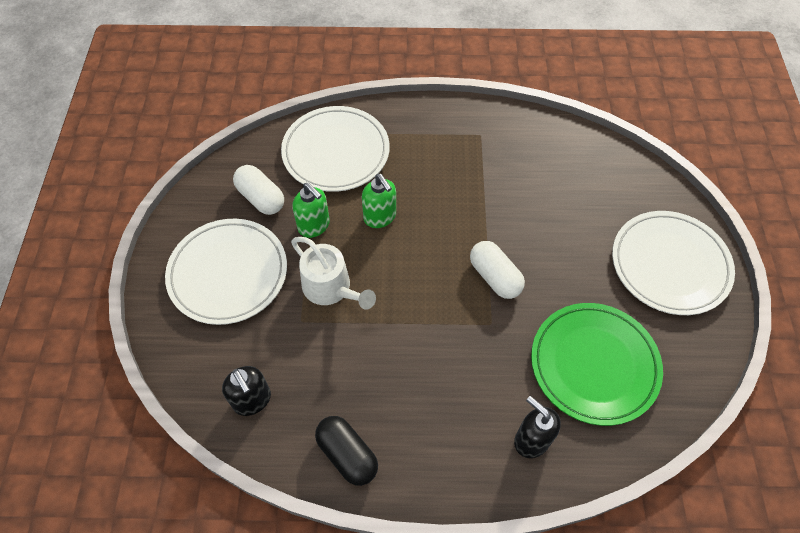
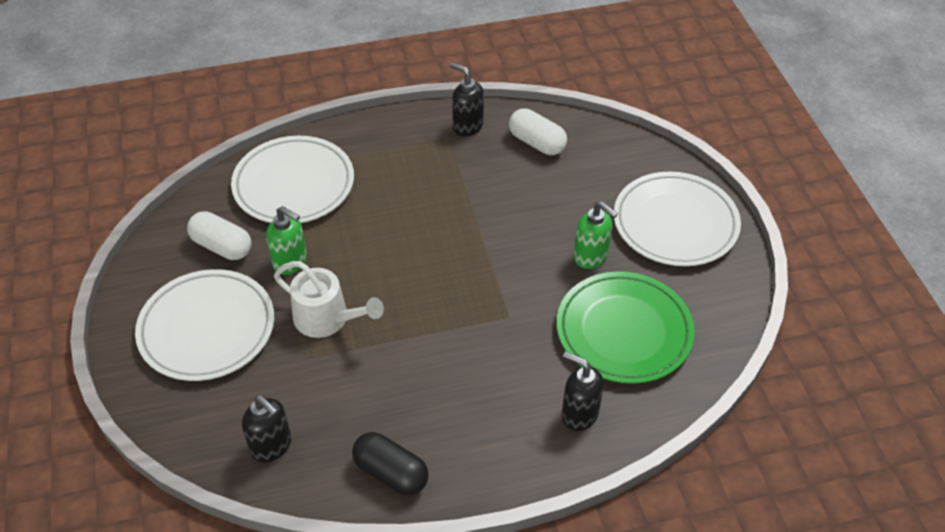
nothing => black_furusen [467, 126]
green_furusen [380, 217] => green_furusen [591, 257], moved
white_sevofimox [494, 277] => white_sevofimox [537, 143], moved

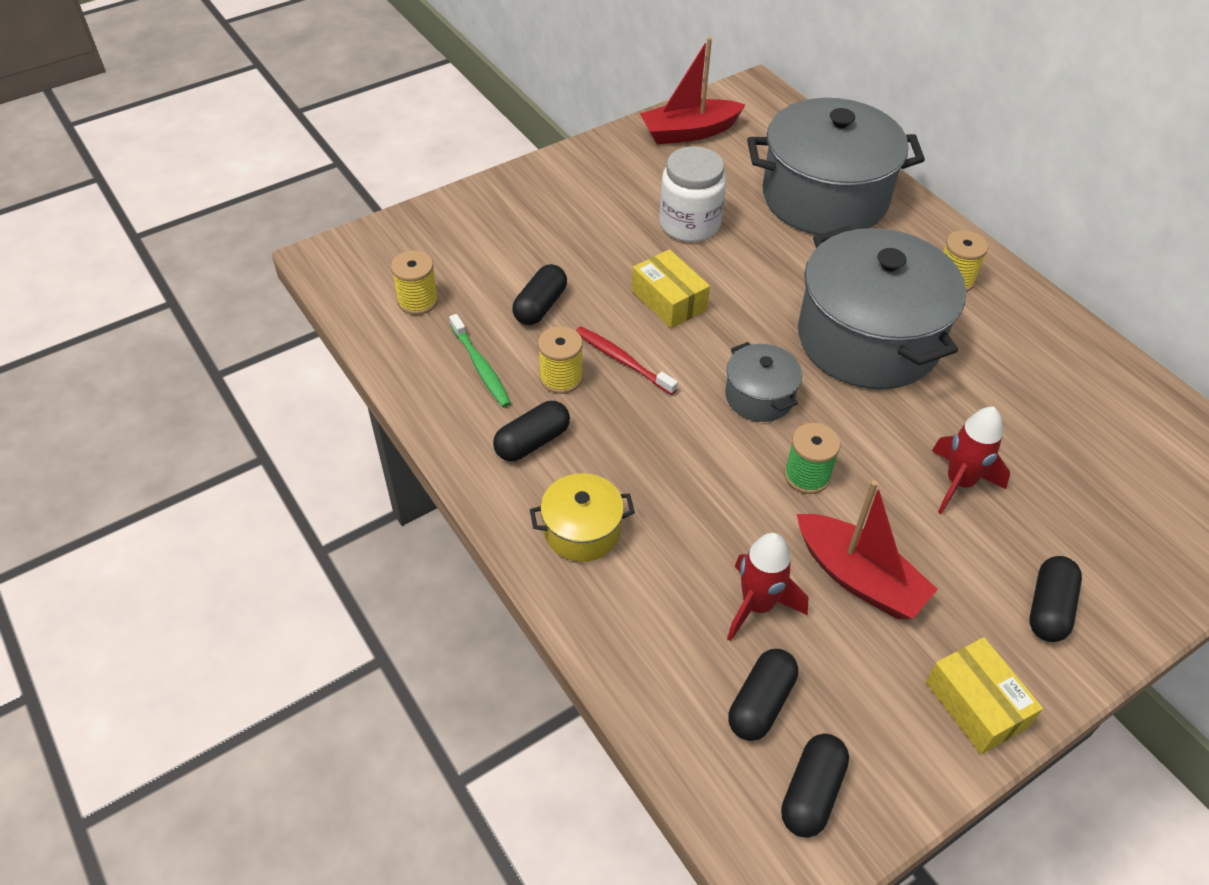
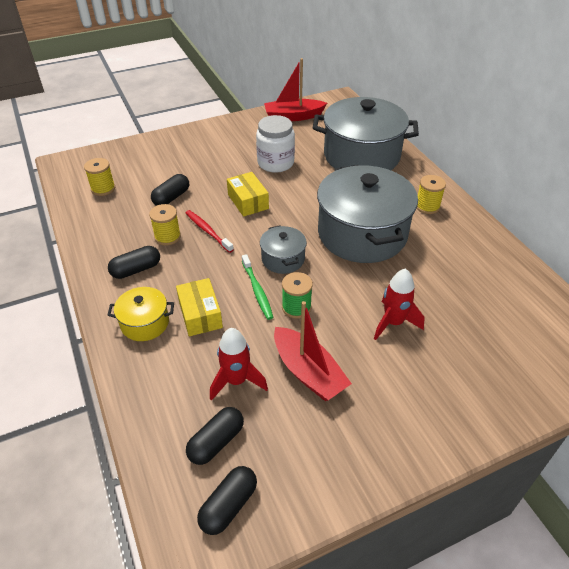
black_sevofimox [1049, 608] => nothing
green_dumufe [481, 367] => green_dumufe [257, 291], moved
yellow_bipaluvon [976, 704] => yellow_bipaluvon [200, 314], moved

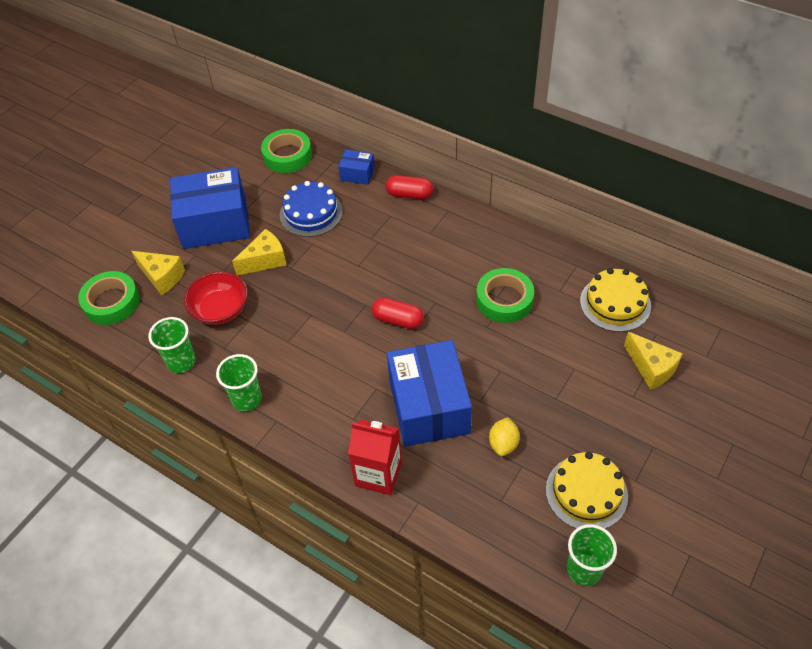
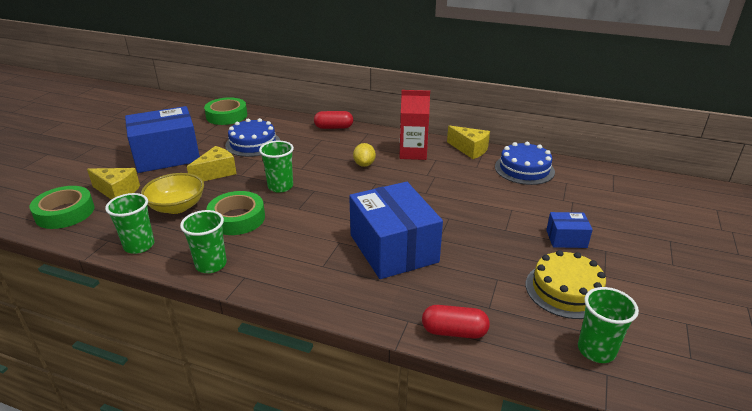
nothing => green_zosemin [280, 186]
blue_bipaluvon [357, 174] => blue_bipaluvon [566, 239], moved
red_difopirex [378, 474] => red_difopirex [413, 153], moved
red_sevofimox [398, 320] => red_sevofimox [454, 331], moved
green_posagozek [504, 300] => green_posagozek [237, 218], moved
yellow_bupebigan [503, 444] => yellow_bupebigan [364, 164], moved
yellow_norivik [651, 368] => yellow_norivik [470, 149], moved
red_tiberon [220, 310] => yellow_tiberon [177, 207]
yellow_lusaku [615, 303] => blue_lusaku [524, 169]

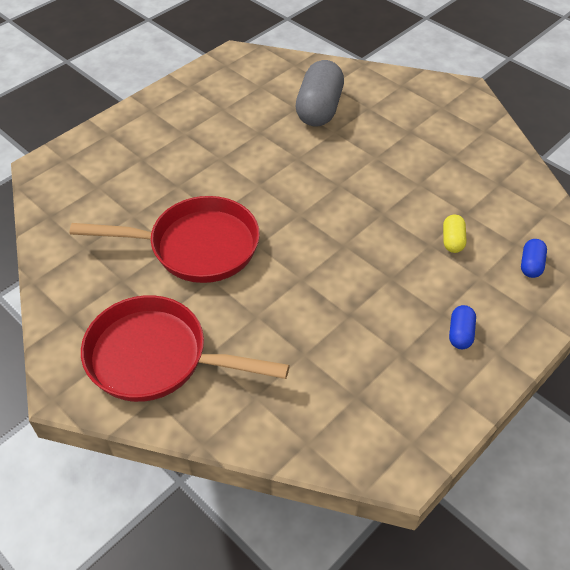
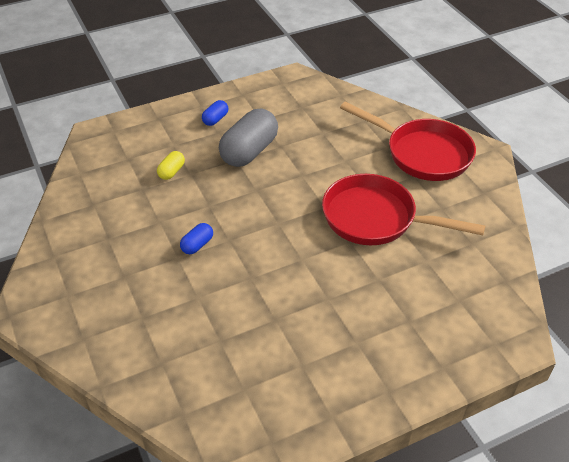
grey_sevofimox [319, 109] => grey_sevofimox [249, 151], moved
blue_sevofimox [530, 265] => blue_sevofimox [197, 245], moved

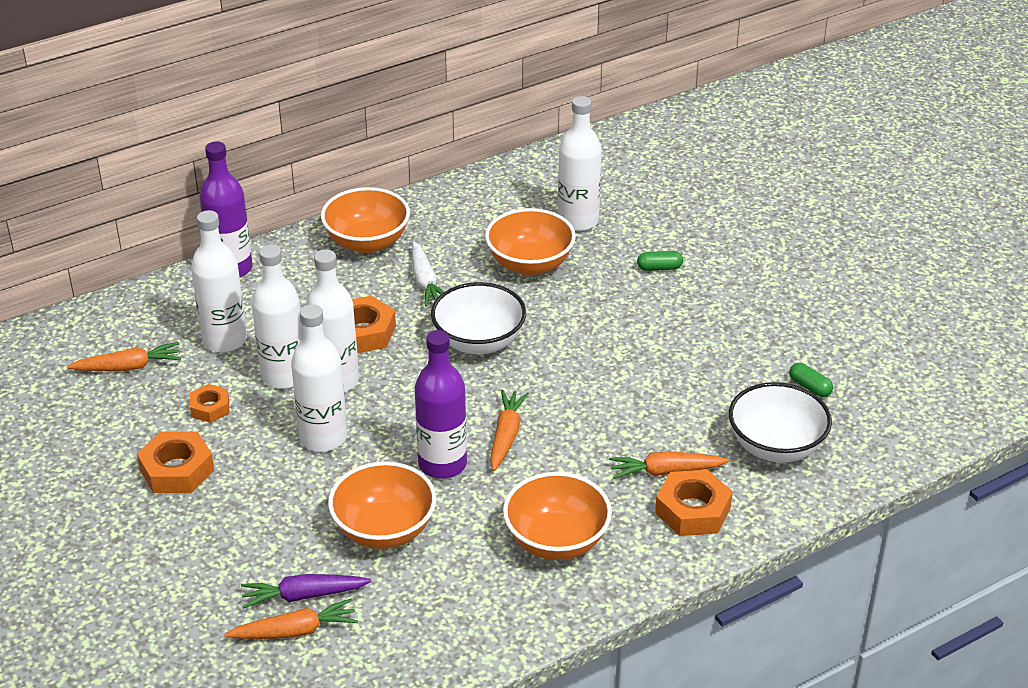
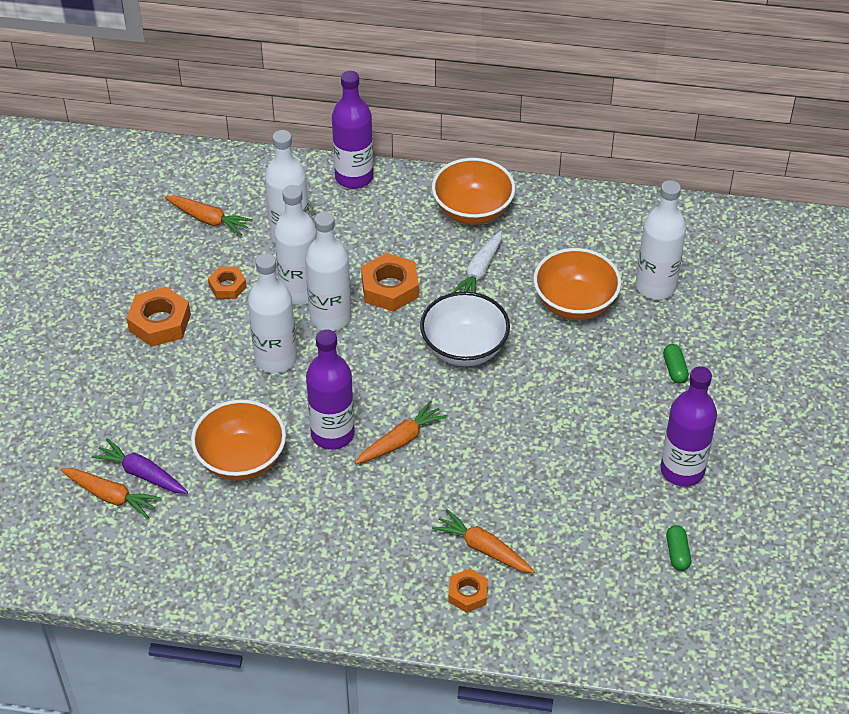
orange_tiberon [556, 541] => nothing
white_tiberon [776, 447] => nothing
nothing => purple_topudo [682, 470]
green_sevofimox [659, 268] => green_sevofimox [674, 369], 45 degrees clockwise
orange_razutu [692, 510] => orange_razutu [468, 594], x0.61

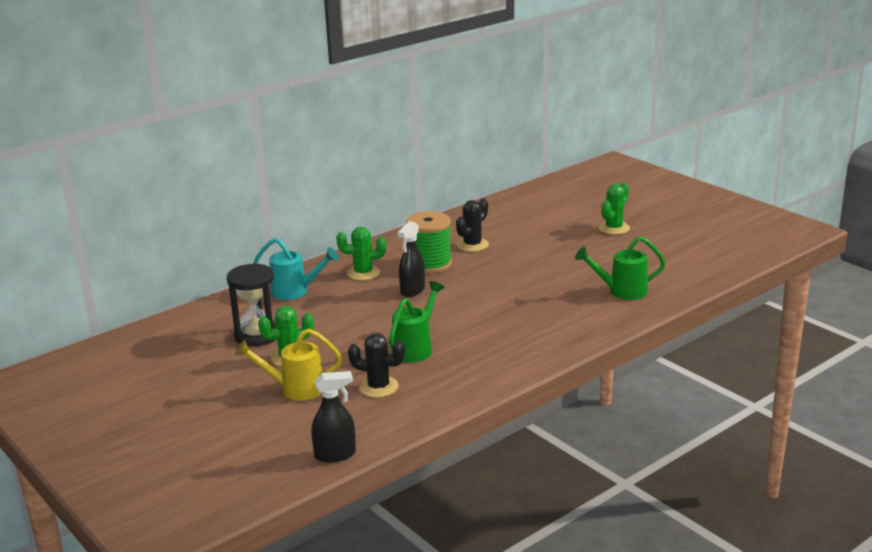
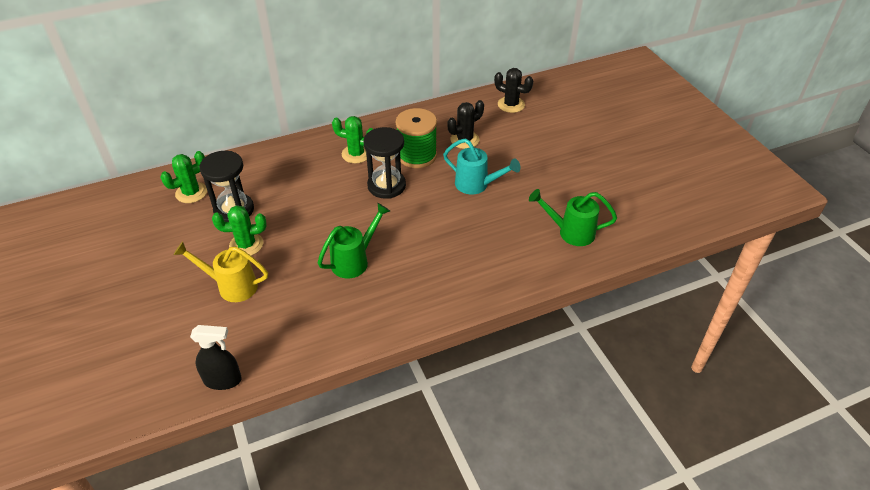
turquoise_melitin [295, 292] => turquoise_melitin [476, 185], moved
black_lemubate [378, 387] => black_lemubate [511, 105], moved
green_lemubate [614, 228] => green_lemubate [191, 193], moved
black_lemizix [412, 290] => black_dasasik [386, 186]

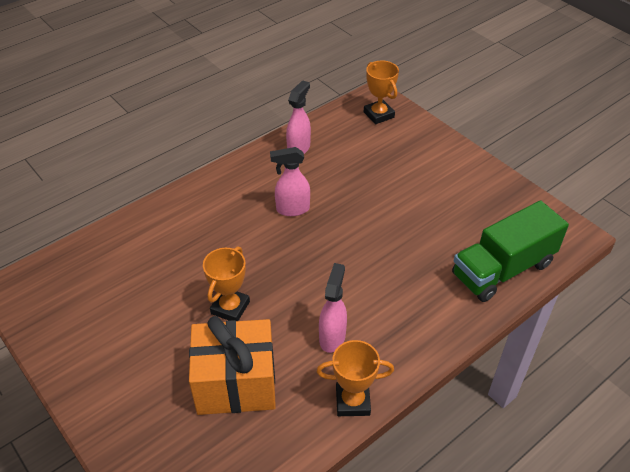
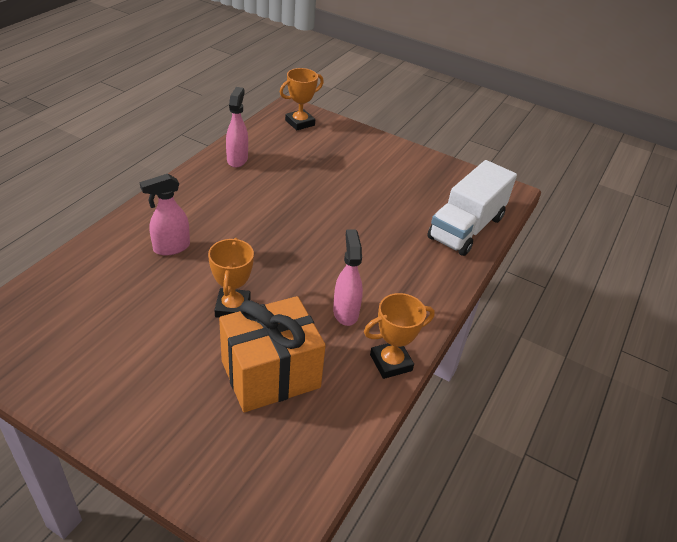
pink_lemizix [292, 209] => pink_lemizix [171, 248], moved
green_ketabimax [502, 269] => white_ketabimax [466, 228]
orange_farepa [378, 115] => orange_farepa [300, 123], 75 degrees counterclockwise

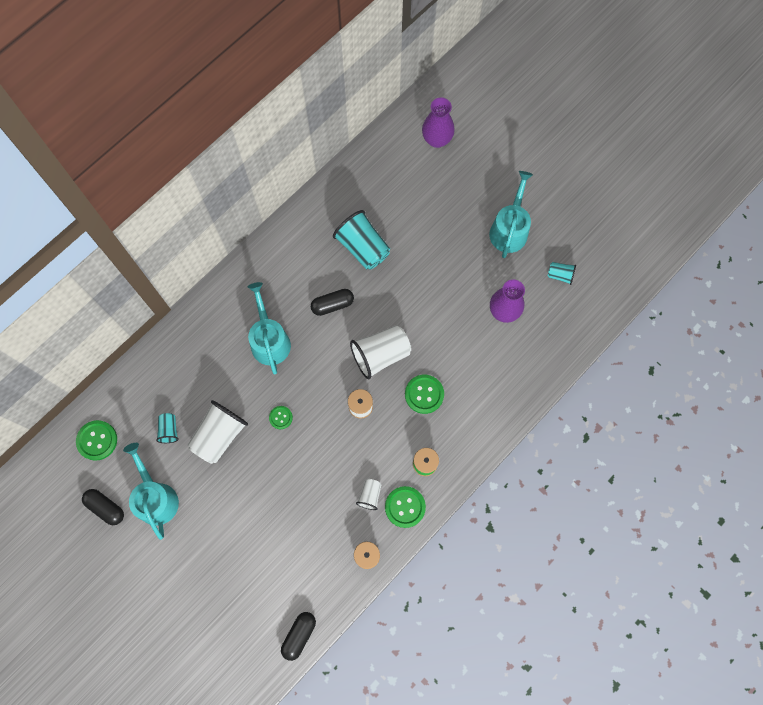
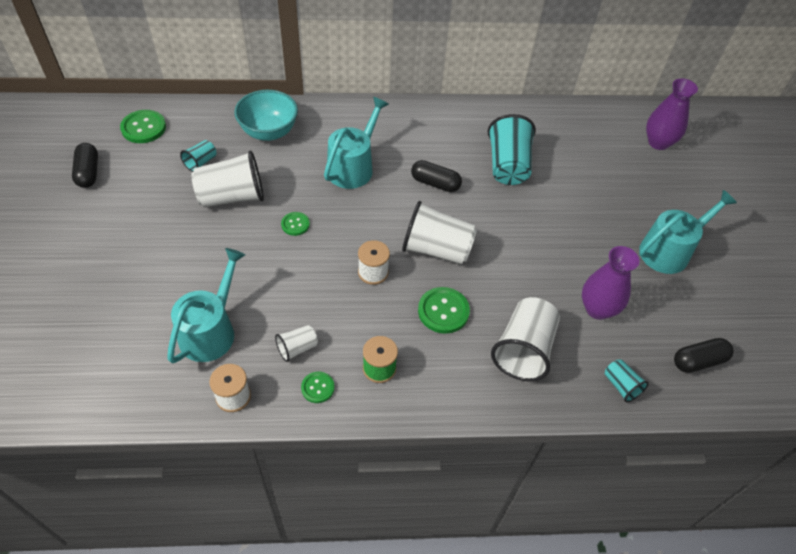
nothing => turquoise_tiberon [269, 132]
nothing => white_zosemin [523, 350]
turquoise_melitin [156, 498] => turquoise_melitin [211, 331], moved
black_sevofimox [299, 635] => black_sevofimox [698, 361], moved
turquoise_zosemin [560, 275] => turquoise_zosemin [621, 385], moved
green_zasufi [405, 507] => green_zasufi [317, 388], x0.59

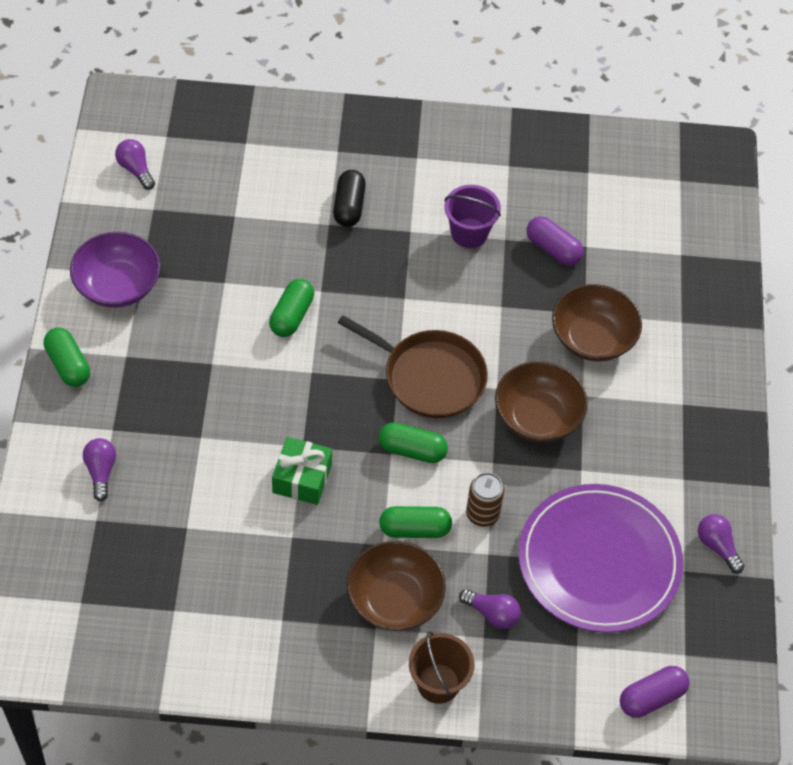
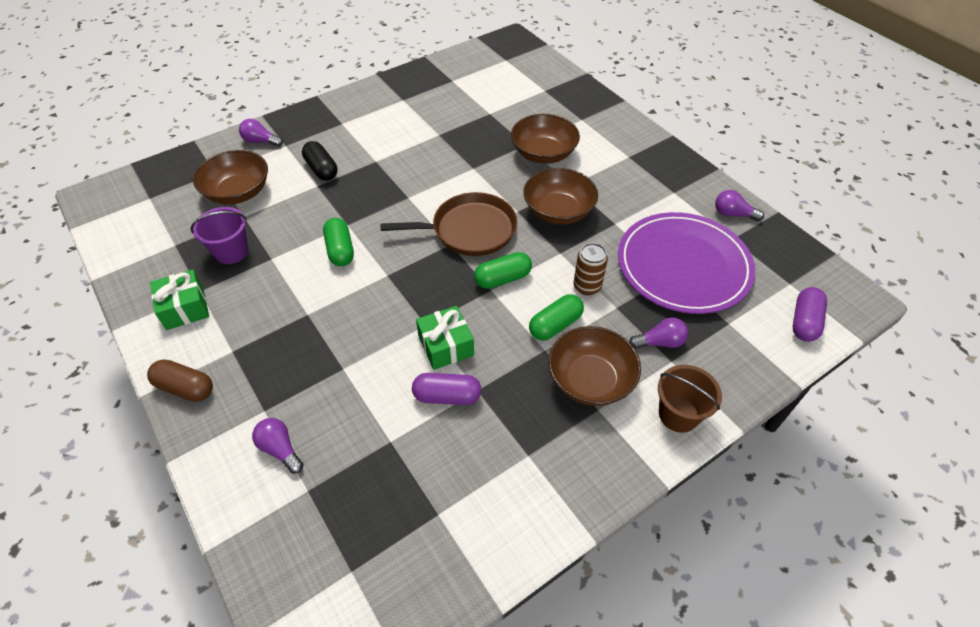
nothing => brown_tiberon [238, 192]
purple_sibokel [136, 170] => purple_sibokel [261, 141], moved
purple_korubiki [469, 233] => purple_korubiki [231, 252], moved
purple_sevofimox [553, 249] => purple_sevofimox [447, 396], moved
purple_tiberon [117, 285] => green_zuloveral [185, 308]
green_sevofimox [68, 365] => brown_sevofimox [185, 388]

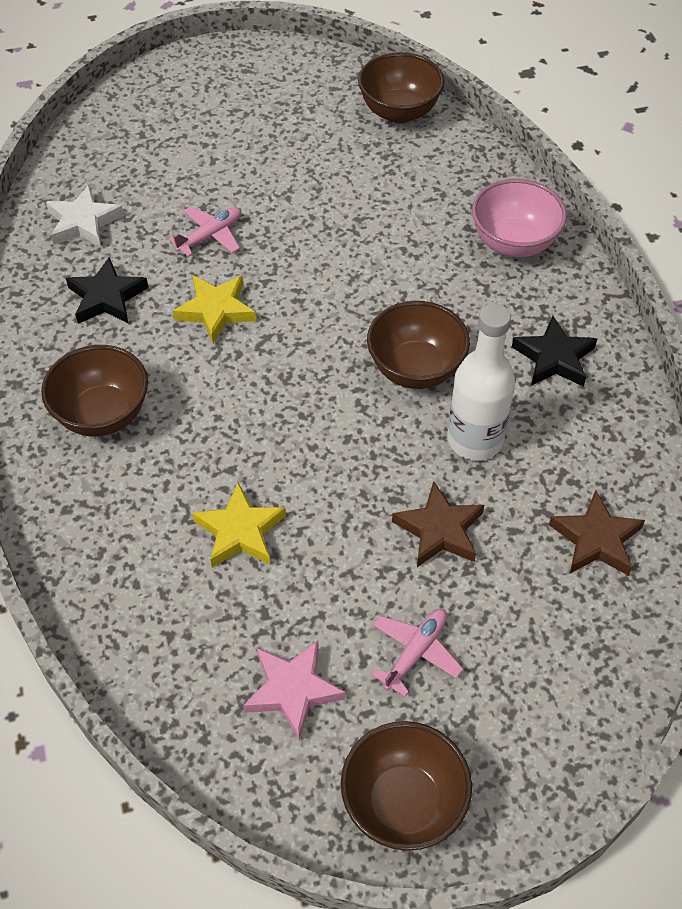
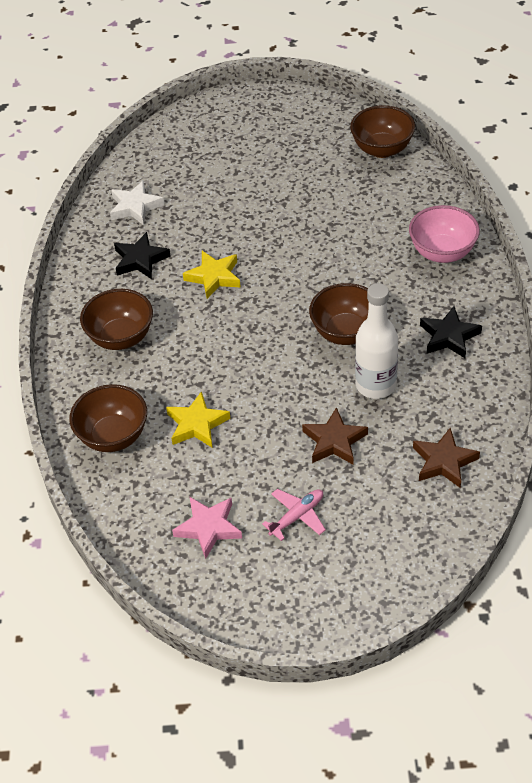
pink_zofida [210, 236] => nothing
brown_tiberon [403, 803] => brown_tiberon [113, 436], moved

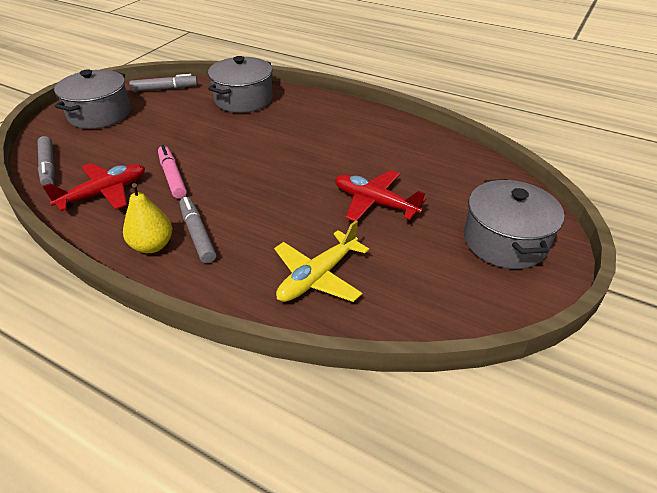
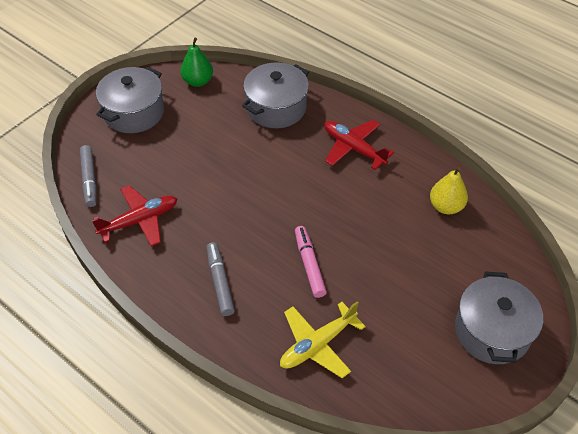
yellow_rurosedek [152, 246] => yellow_rurosedek [446, 206], moved
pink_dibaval [172, 177] => pink_dibaval [309, 265], moved
red_zofida [374, 202] => red_zofida [353, 148], moved
grey_dibaval [165, 89] => green_rurosedek [198, 81]

